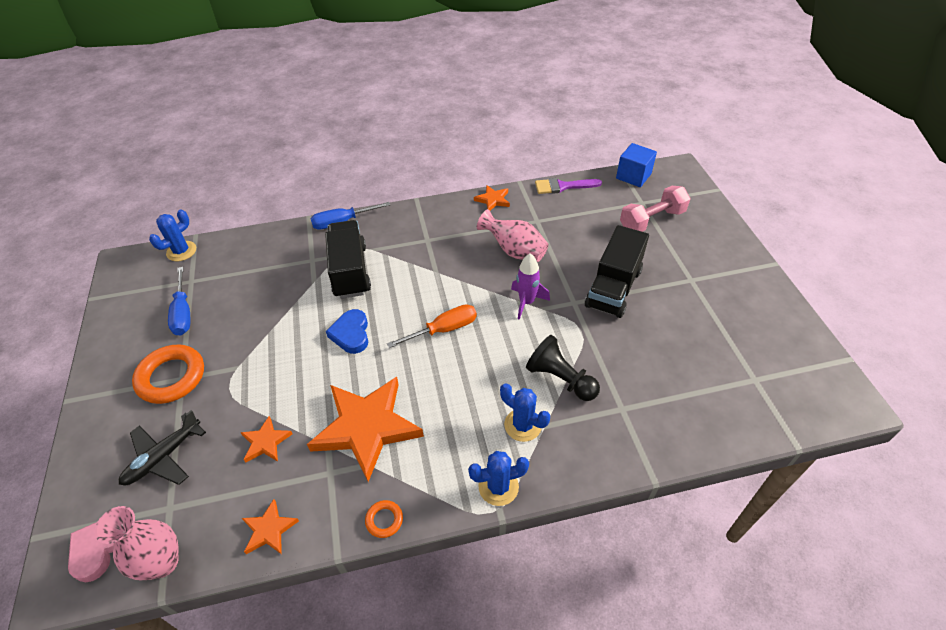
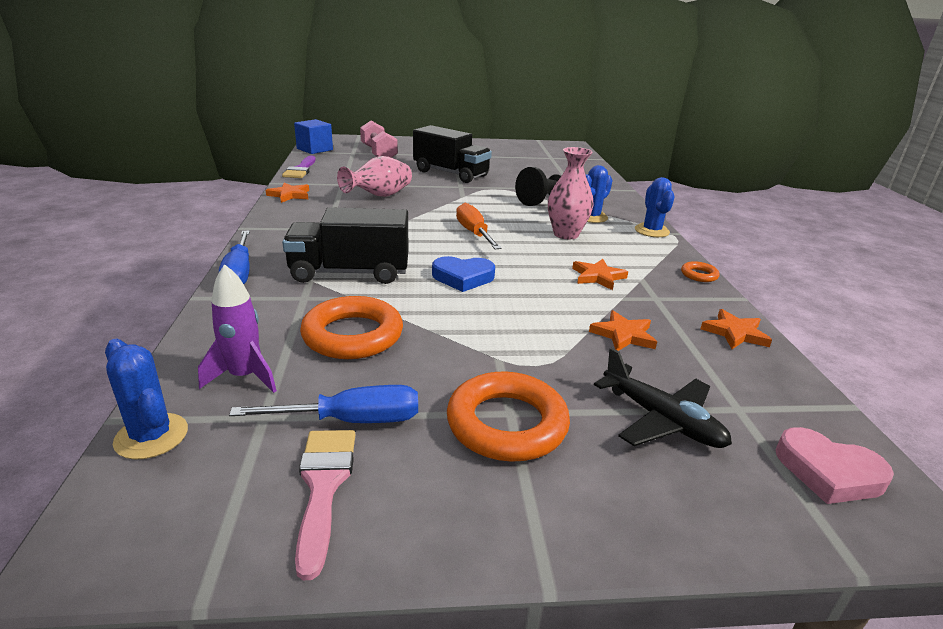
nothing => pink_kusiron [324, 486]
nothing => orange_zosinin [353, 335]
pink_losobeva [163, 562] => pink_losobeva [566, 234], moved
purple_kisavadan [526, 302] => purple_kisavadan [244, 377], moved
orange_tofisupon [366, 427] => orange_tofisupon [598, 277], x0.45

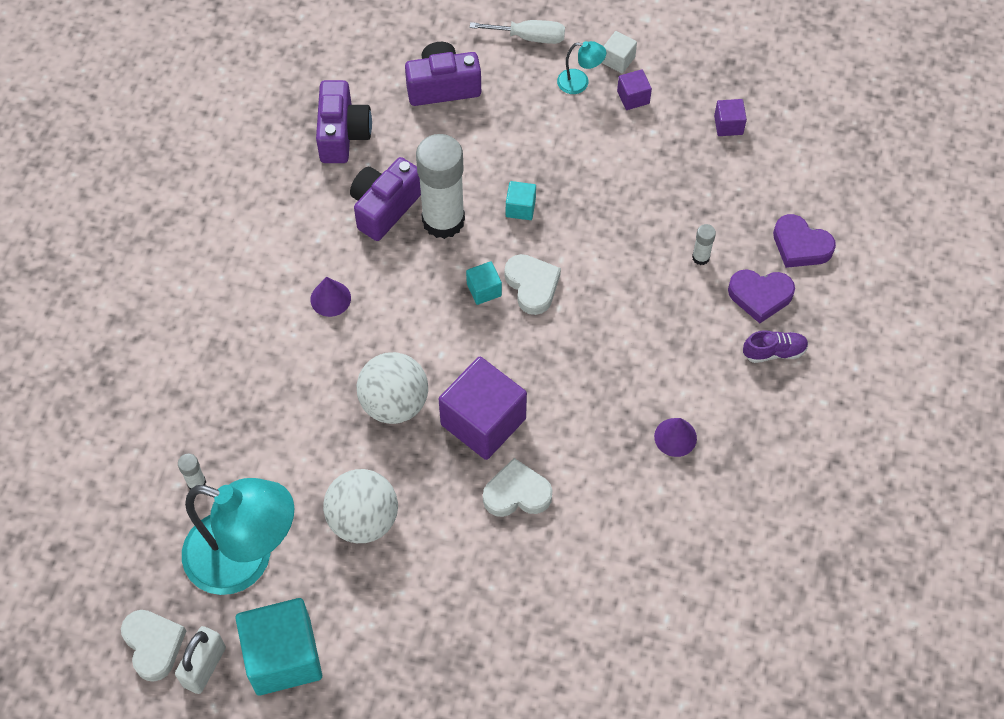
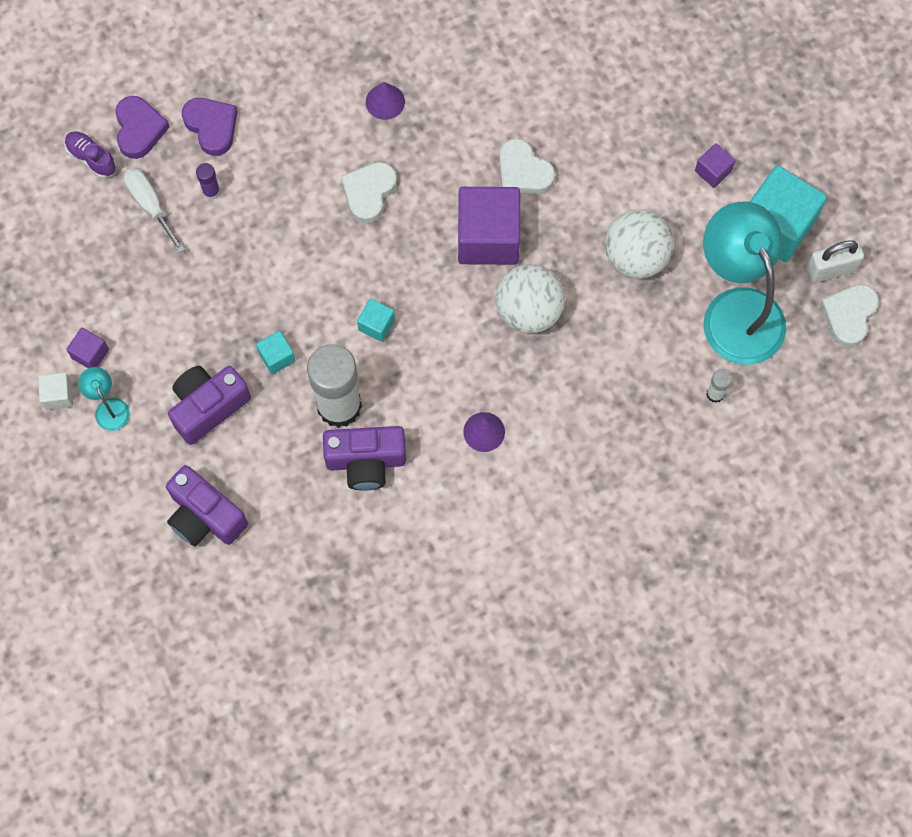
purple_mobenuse [342, 134] => purple_mobenuse [208, 407], moved
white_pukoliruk [529, 37] => white_pukoliruk [150, 205], moved
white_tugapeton [532, 285] => white_tugapeton [369, 193], moved
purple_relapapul [728, 125] => purple_relapapul [713, 171], moved
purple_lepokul [774, 352] => purple_lepokul [92, 158], moved
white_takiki [700, 257] => purple_takiki [211, 191]

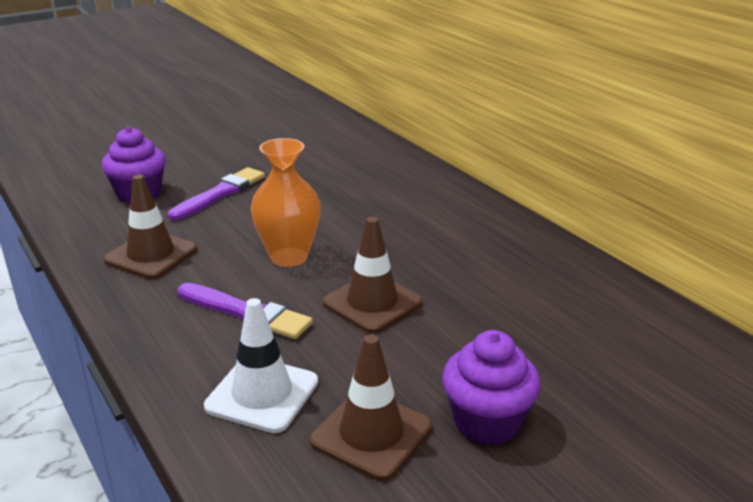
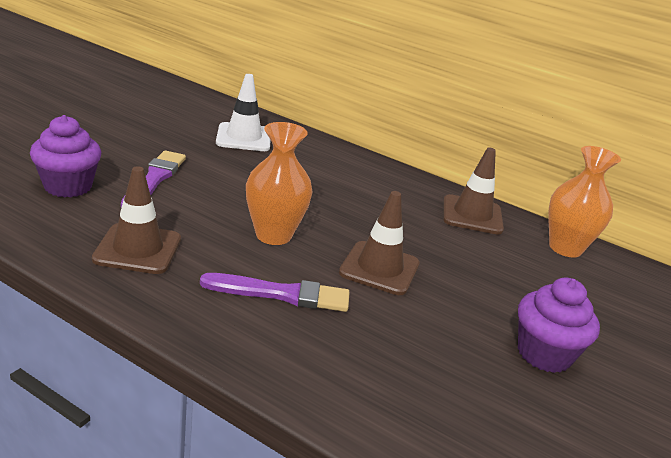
nothing => orange_losobeva [565, 248]
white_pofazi [262, 394] => white_pofazi [243, 138], moved
brown_pofazi [371, 434] => brown_pofazi [472, 215], moved

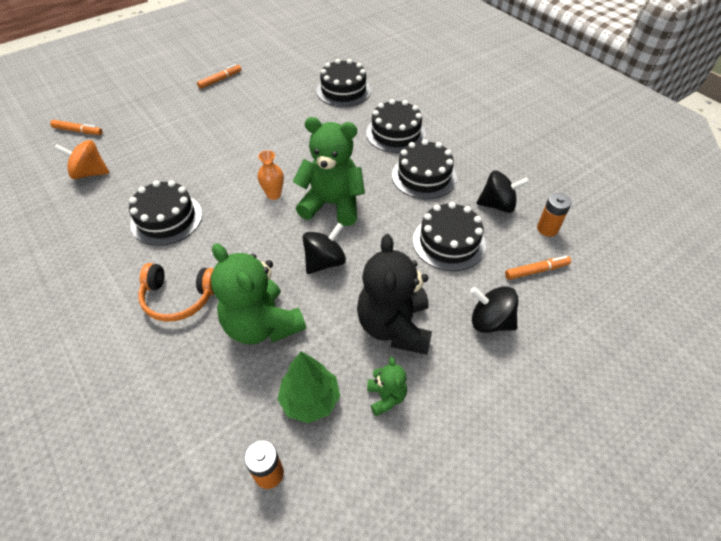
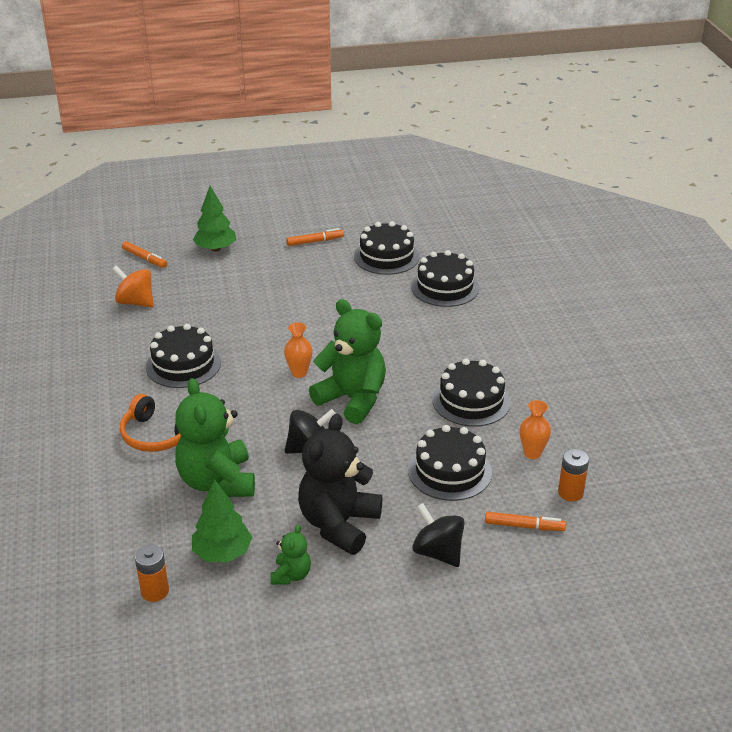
nothing => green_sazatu [215, 249]
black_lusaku [395, 133] => black_lusaku [386, 256], moved
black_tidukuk [497, 205] => orange_losobeva [532, 453]

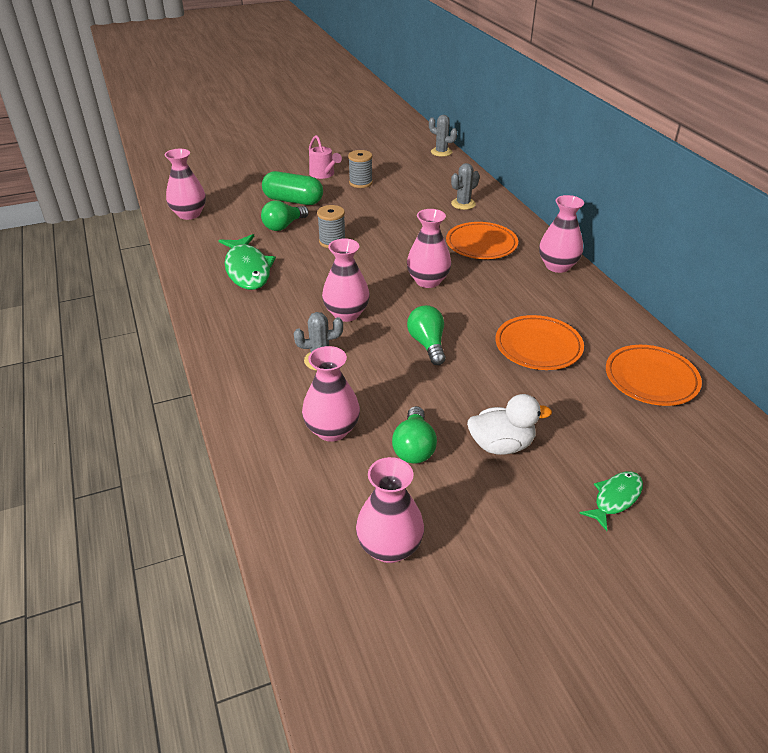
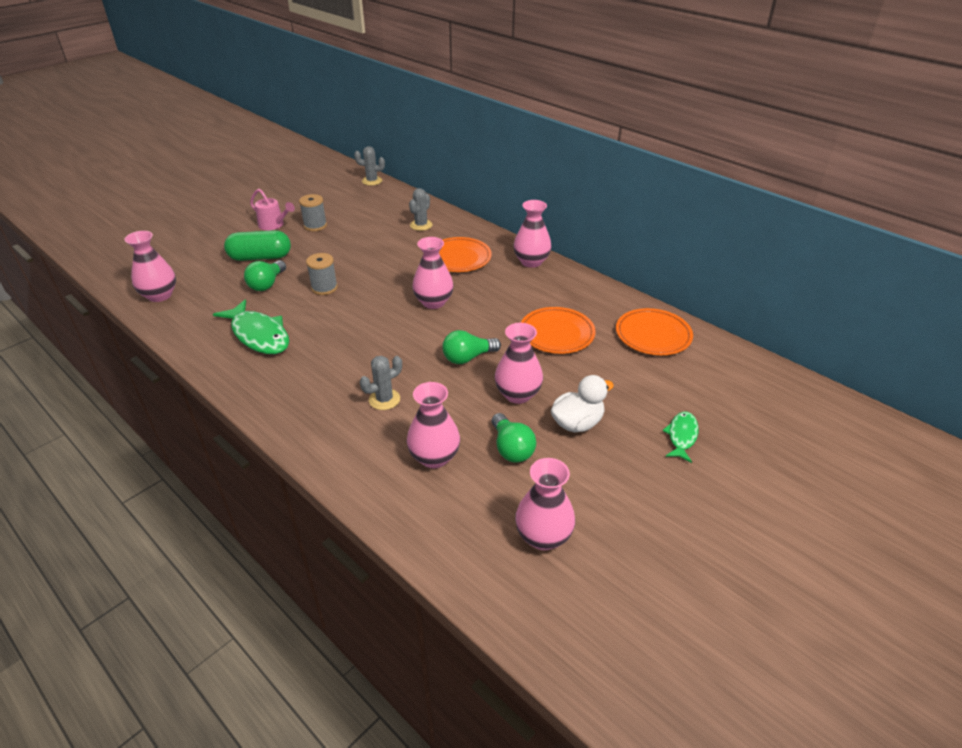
pink_losobeva [346, 314] => pink_losobeva [518, 394], moved
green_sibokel [427, 344] => green_sibokel [468, 358], 75 degrees counterclockwise

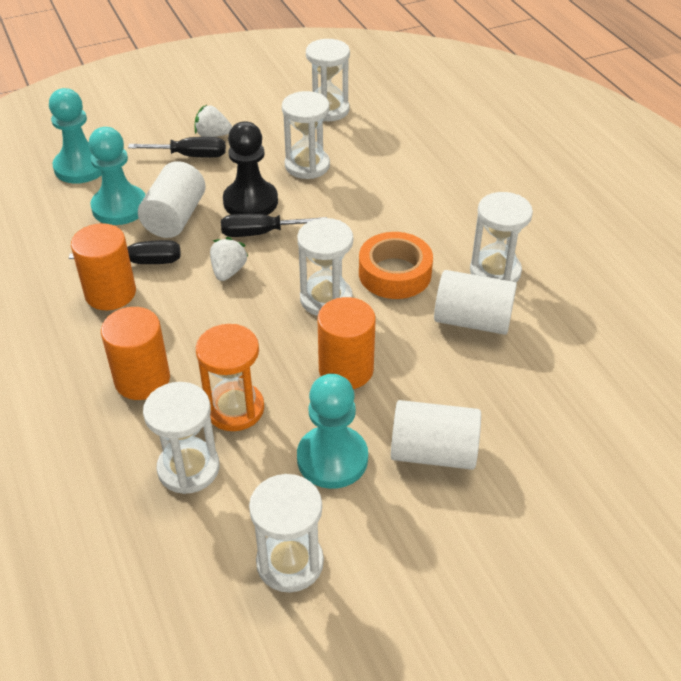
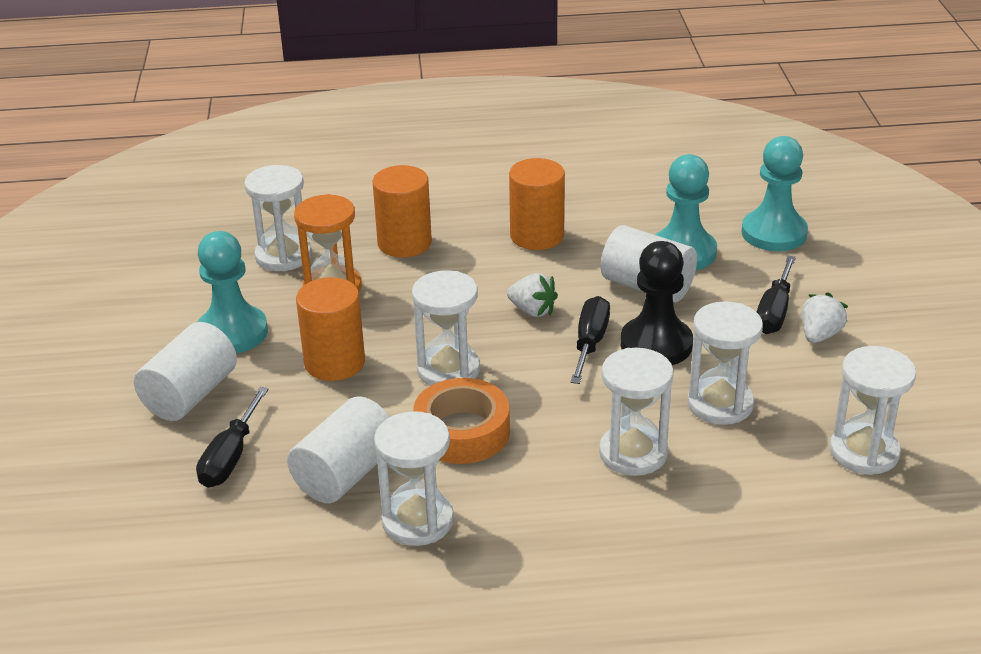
black_pukoliruk [141, 262] => black_pukoliruk [230, 457], moved
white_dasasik [290, 562] => white_dasasik [633, 453], moved

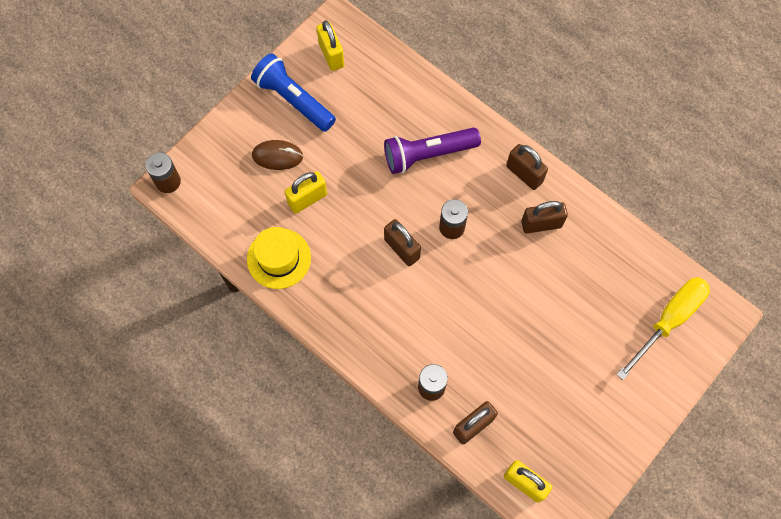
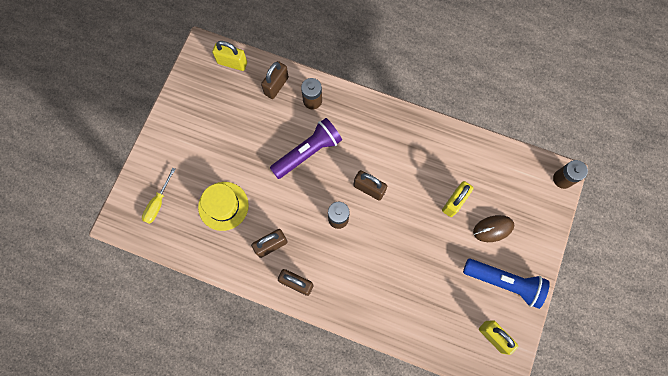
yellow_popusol [279, 258] => yellow_popusol [223, 206], moved
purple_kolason [428, 154] => purple_kolason [307, 152], moved
yellow_pukoliruk [668, 320] => yellow_pukoliruk [158, 203], x0.60

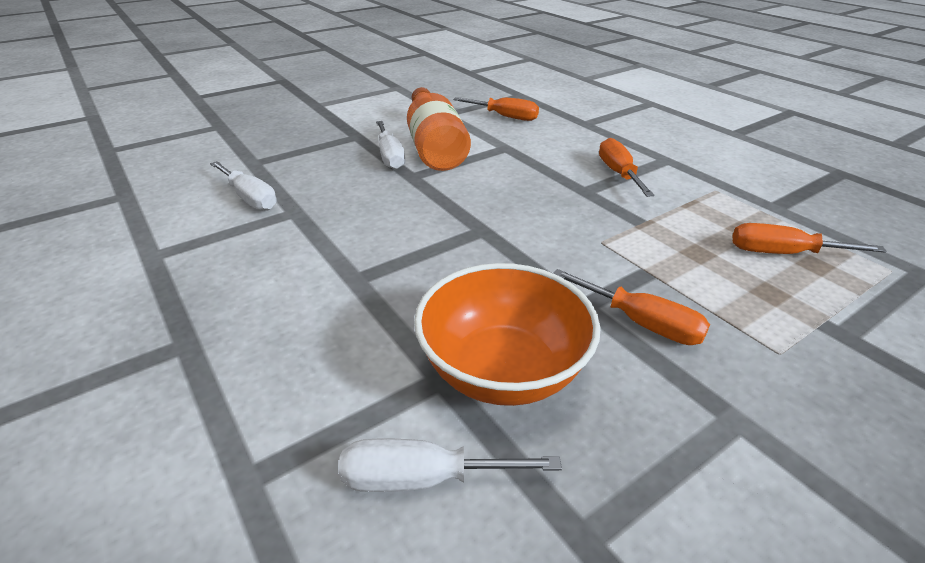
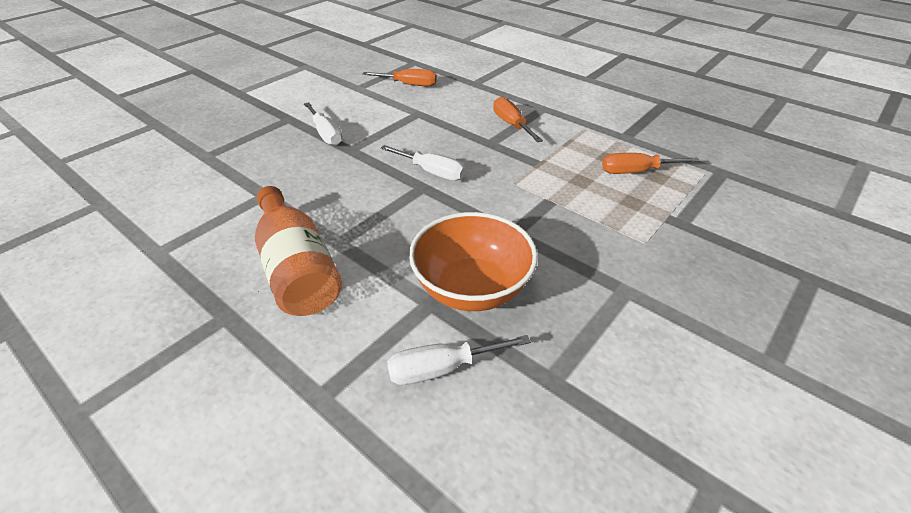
orange_pukoliruk [641, 323] => nothing
white_pukoliruk [250, 198] => white_pukoliruk [432, 172], moved
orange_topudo [434, 147] => orange_topudo [297, 269], moved

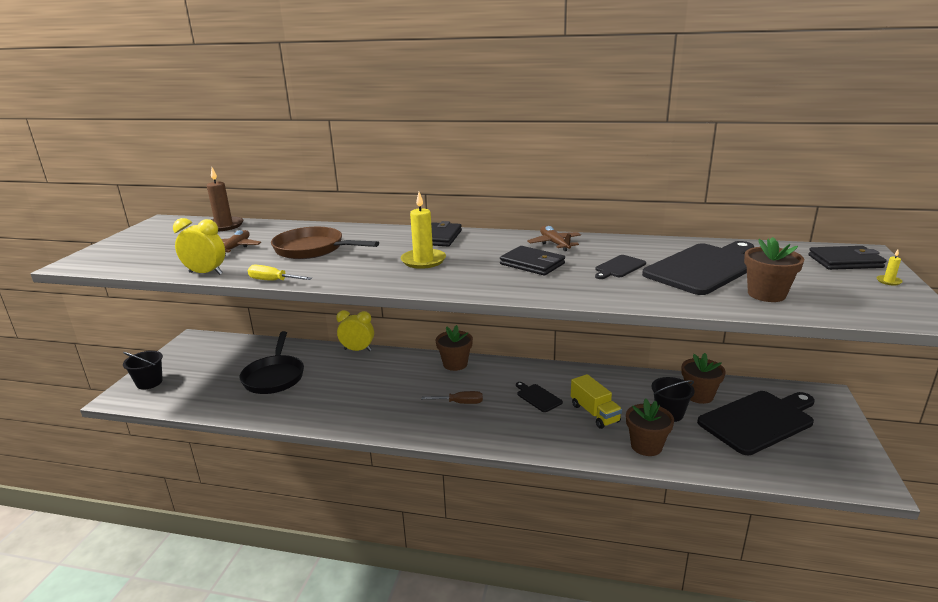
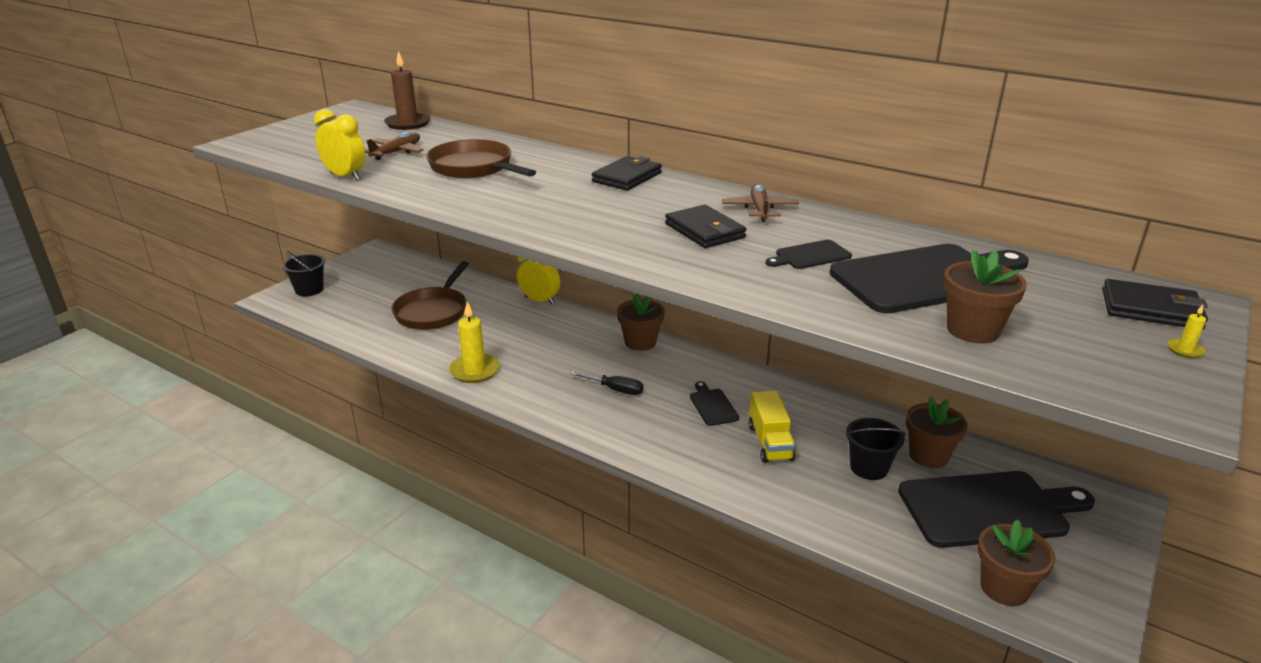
yellow_pukoliruk [273, 281] => nothing
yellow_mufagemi [423, 261] => yellow_mufagemi [474, 371], moved
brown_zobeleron [646, 446] => brown_zobeleron [1004, 588], moved
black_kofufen [274, 377] => brown_kofufen [433, 311]
brown_pukoliruk [460, 403] => black_pukoliruk [615, 389]

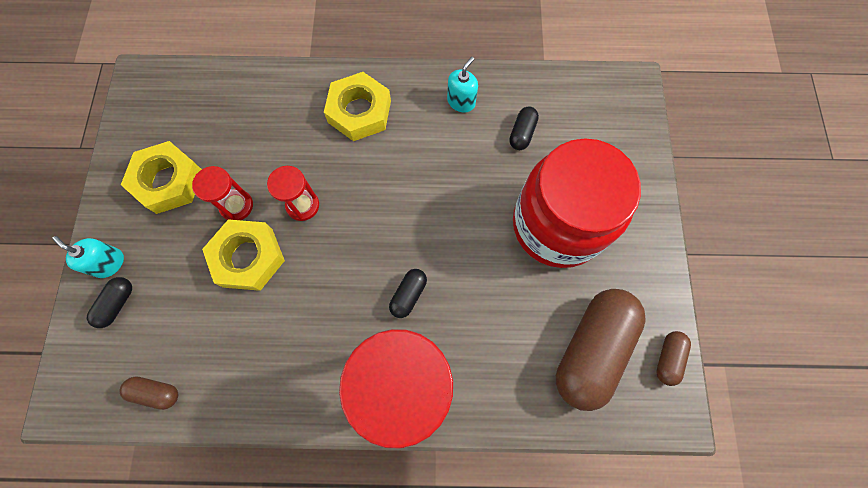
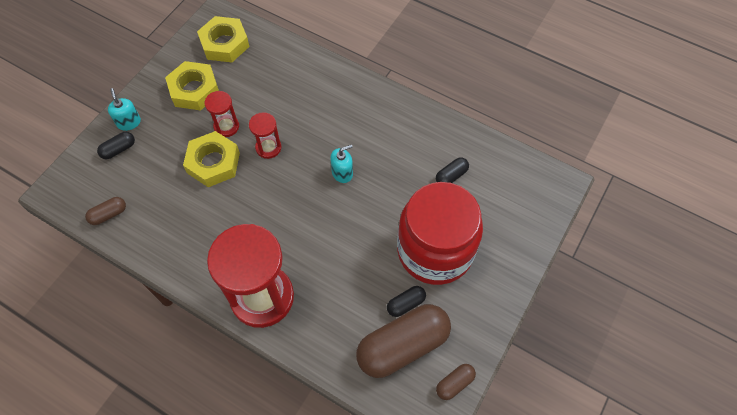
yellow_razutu [359, 111] => yellow_razutu [224, 43], moved
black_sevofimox [408, 295] => black_sevofimox [406, 304], moved
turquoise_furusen [461, 102] => turquoise_furusen [342, 173], moved
brown_sevofimox [156, 392] => brown_sevofimox [108, 214], 75 degrees counterclockwise

